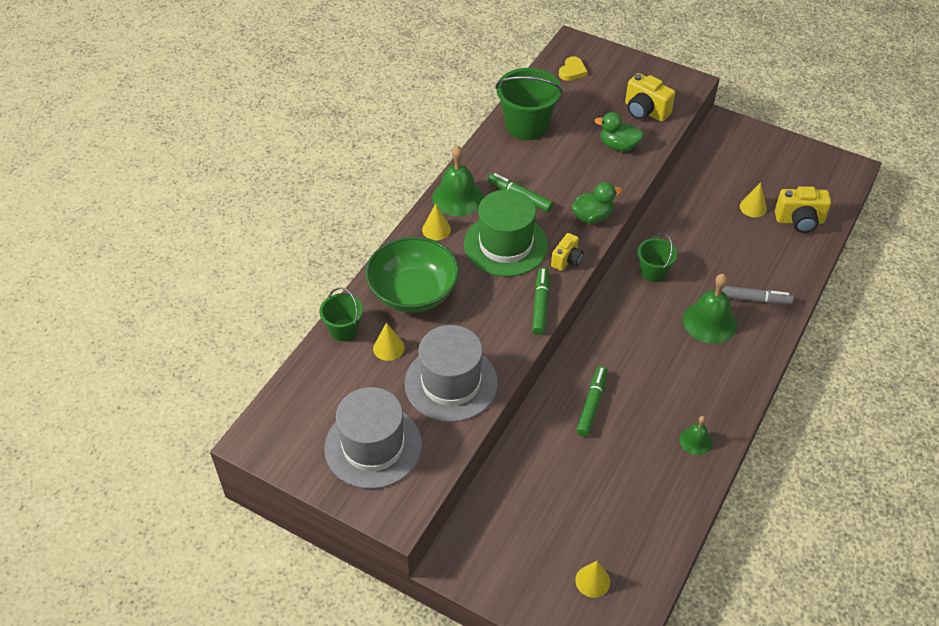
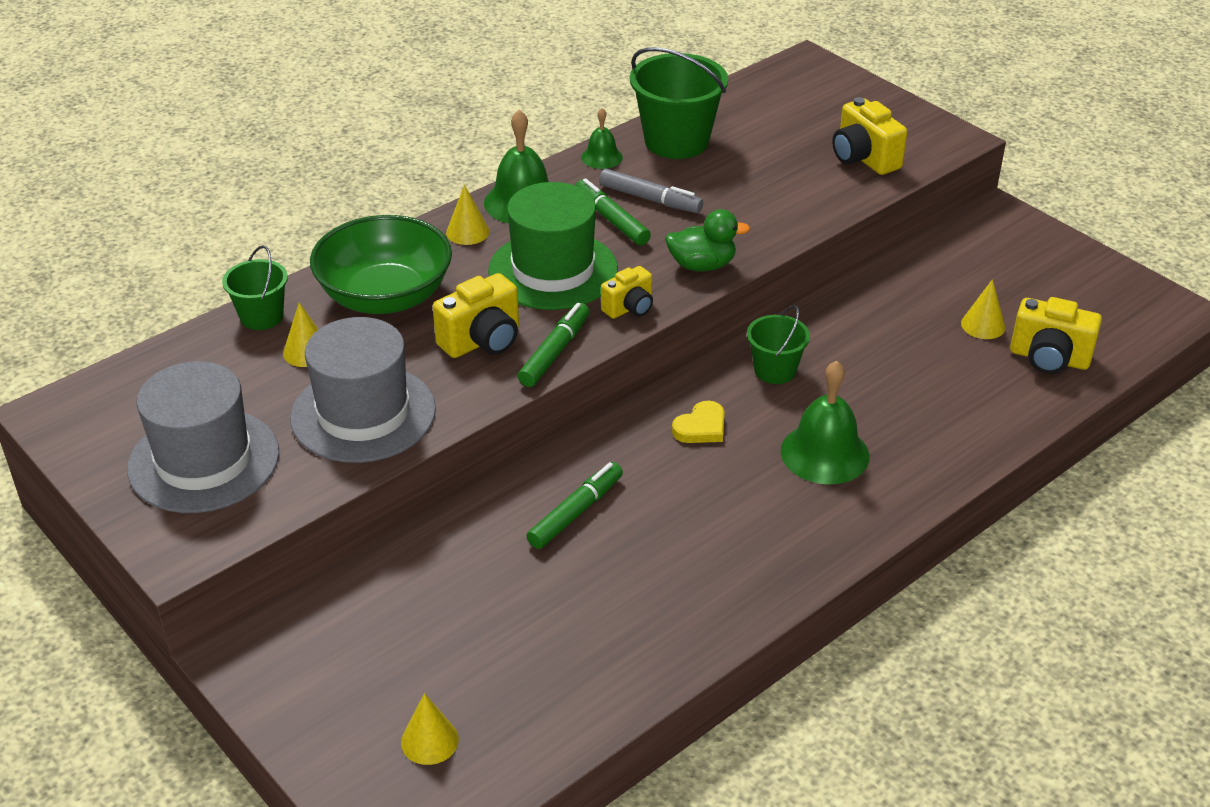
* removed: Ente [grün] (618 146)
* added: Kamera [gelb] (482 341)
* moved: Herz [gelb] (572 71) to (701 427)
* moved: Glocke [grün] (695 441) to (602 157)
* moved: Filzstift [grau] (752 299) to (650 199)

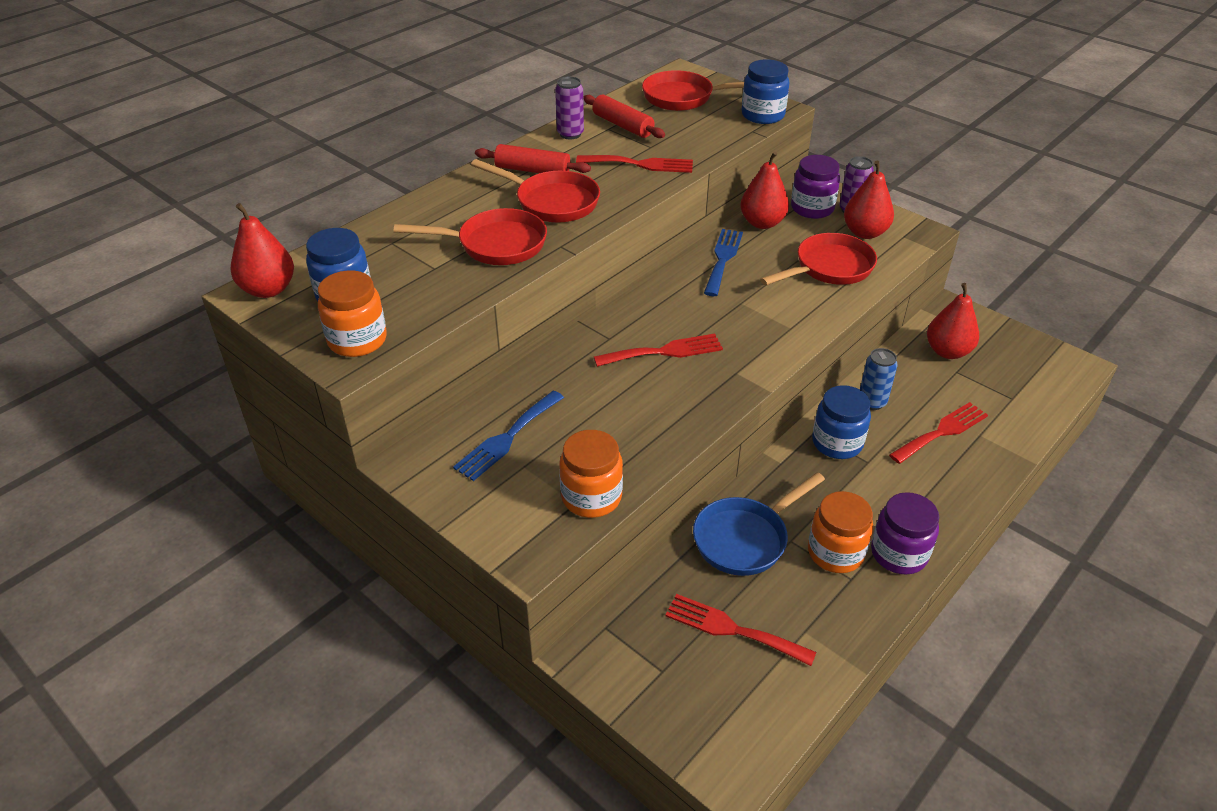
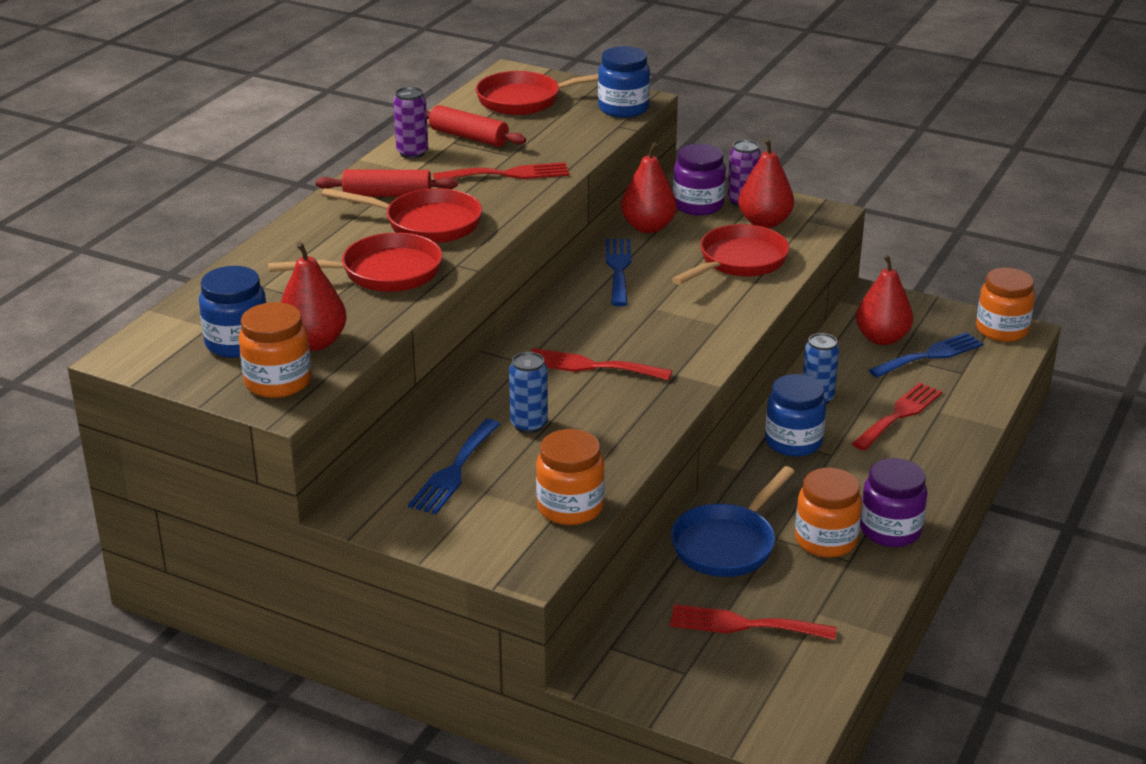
* added: Dose [blau] (529 425)
* added: Gabel [blau] (930 355)
* added: Einmachglas [orange] (1001 330)
* moved: Birne [rot] (268 289) to (314 343)
* turned: Gabel [rot] (664 351) = (591 366) 135 degrees counterclockwise

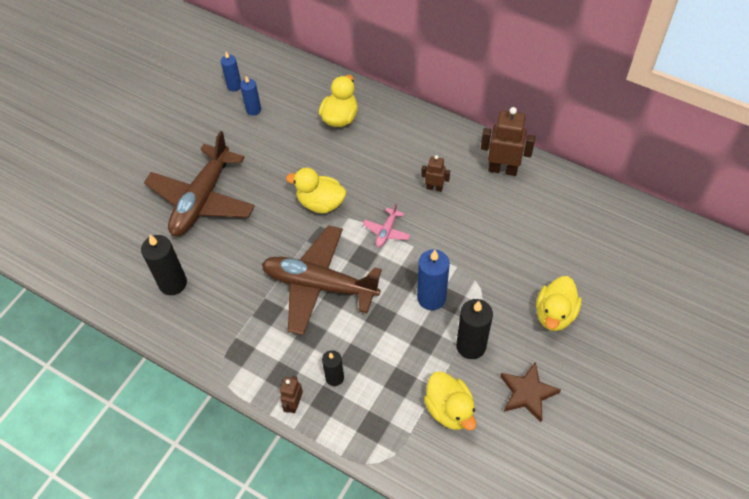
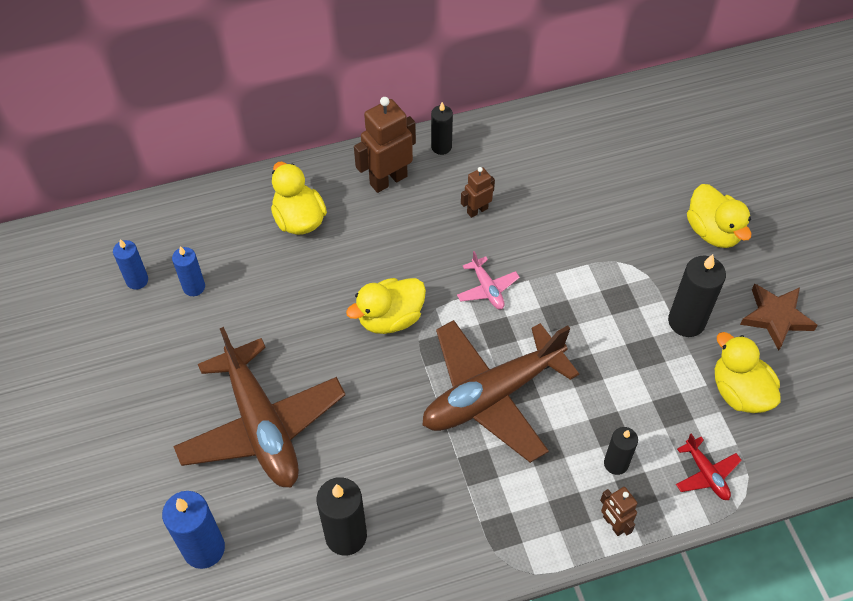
* added: Kerze [schwarz] (441 147)
* added: Flugzeug [rot] (706 474)
* moved: Kerze [blau] (431 298) to (204 549)
* moved: Roboter [braun] (503 169) to (388 180)
* turned: Ente [gelb] (449 409) = (739 392) 135 degrees counterclockwise

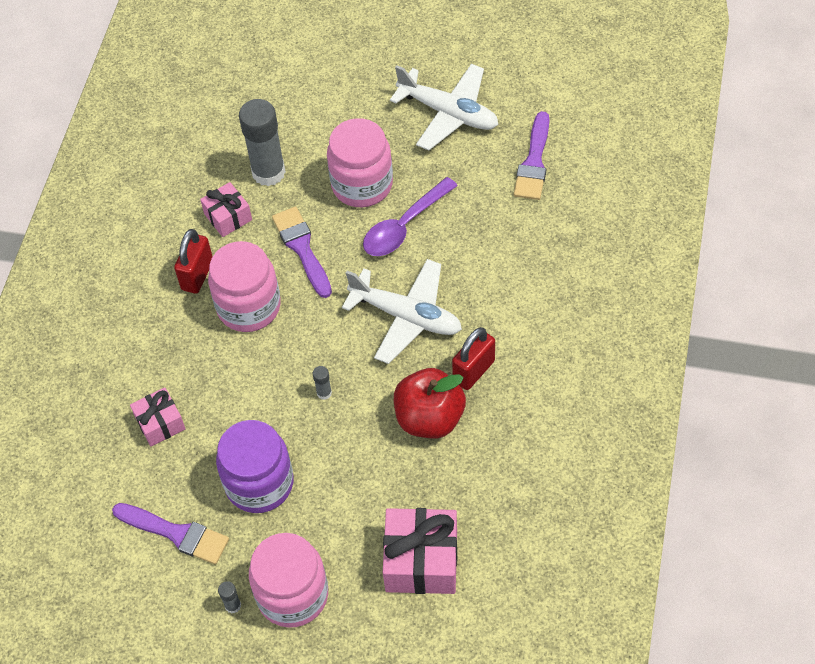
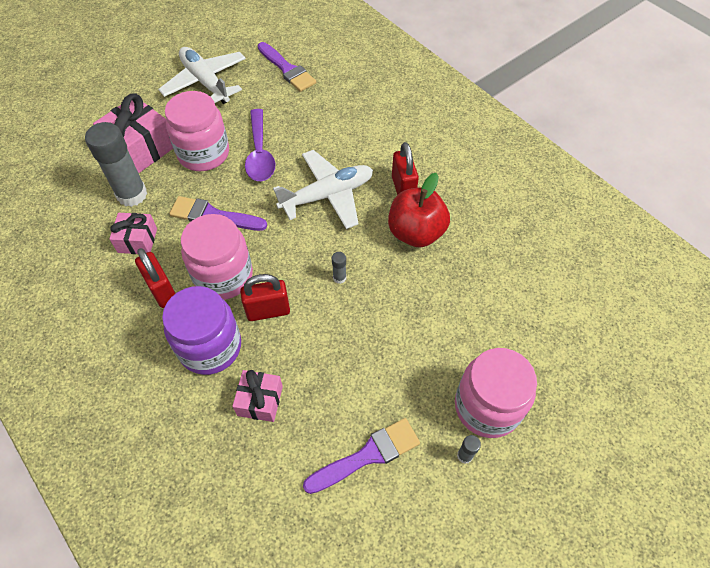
* added: Vorhängeschloss [rot] (268 311)
* moved: Einmachglas [lila] (259 483) to (210 347)
* moved: Geschenk [rosa] (421 561) to (141 148)
* turned: Flugzeug [weiß] (448 113) = (205 82) 105 degrees counterclockwise

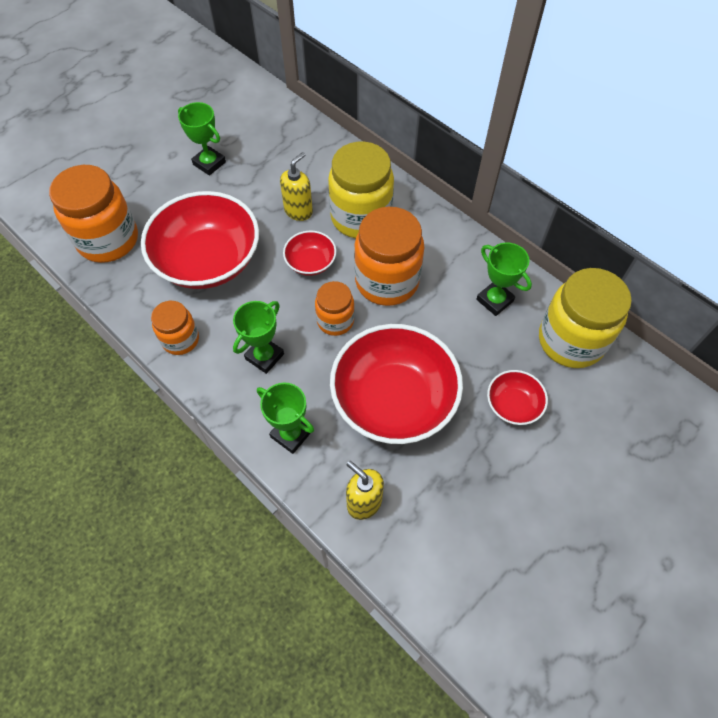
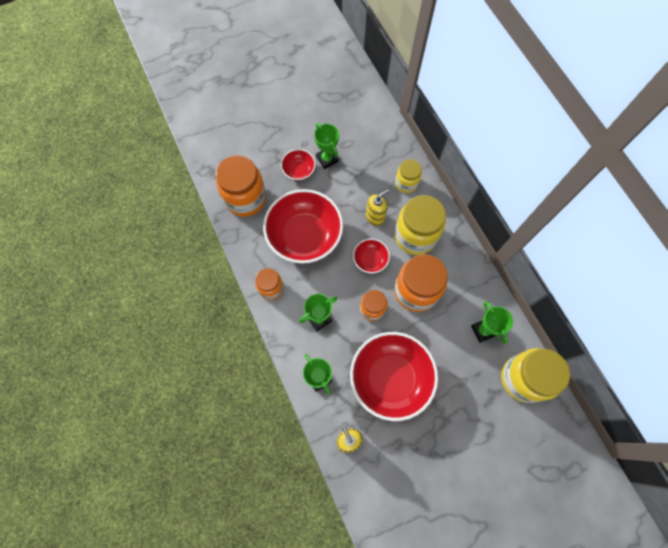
* added: Einmachglas [gelb] (406 183)
* moved: Schüssel [rot] (513 405) to (299 170)

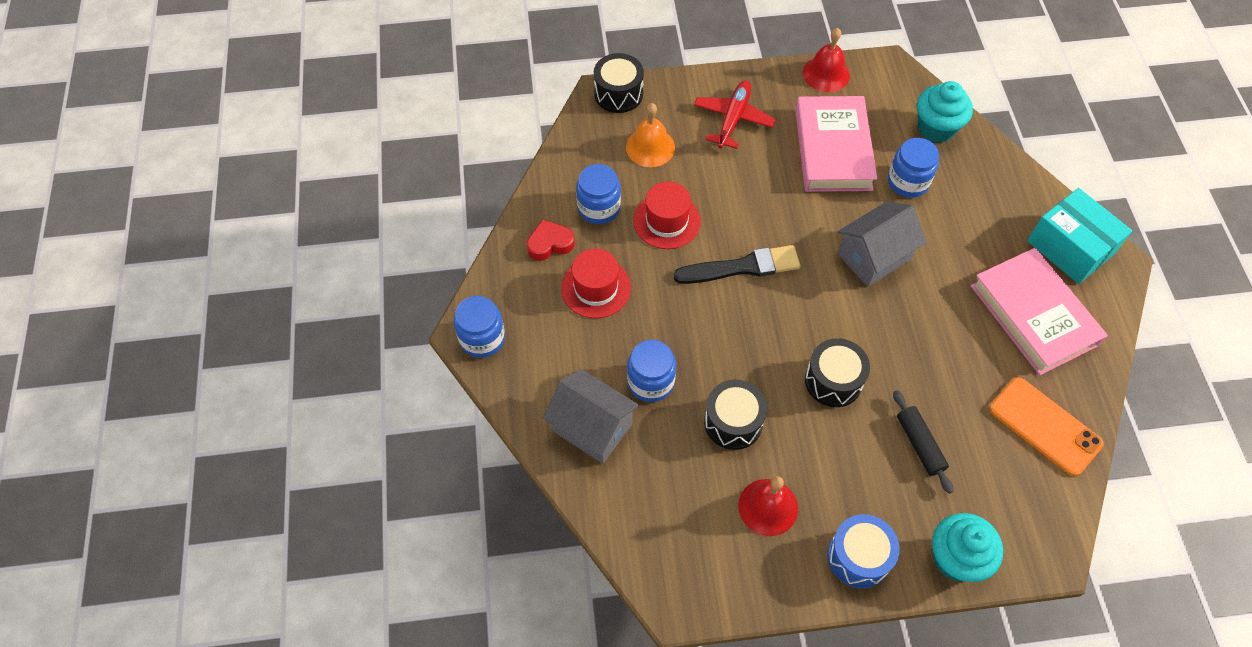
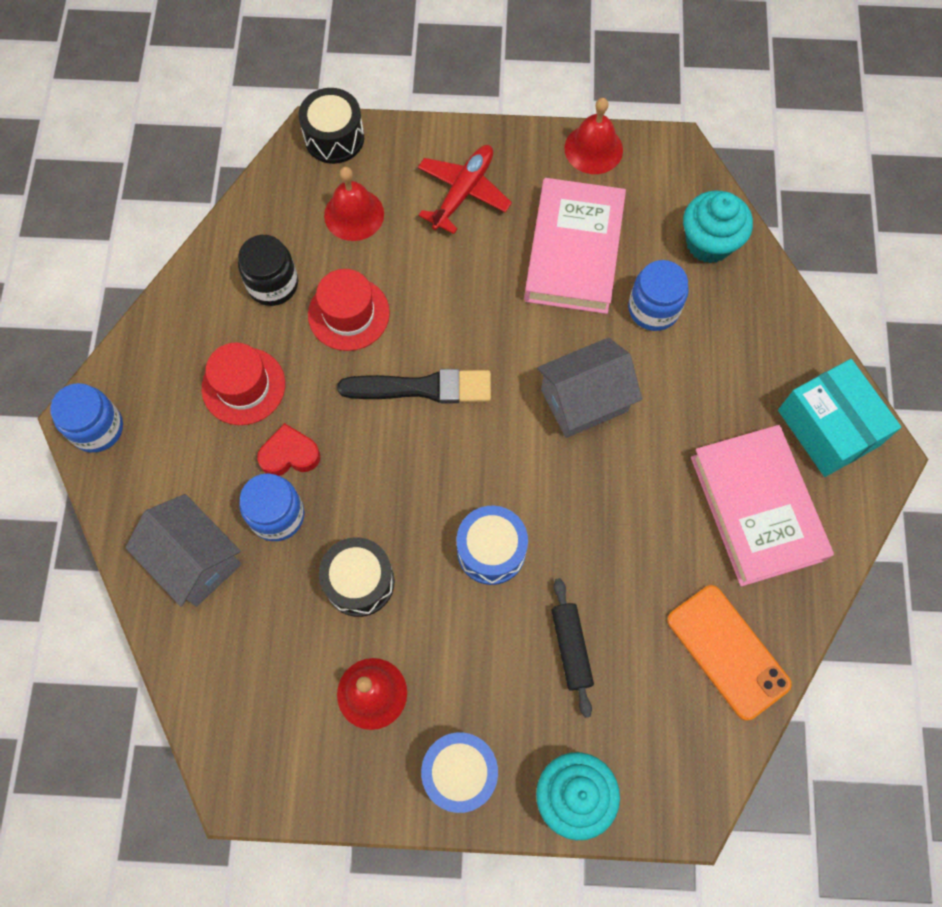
* moved: Herz [rot] (550 244) to (289 455)
* recoloured: Einmachglas [blau] (599 208) to Einmachglas [schwarz] (273 284)
* recoloured: Glocke [orange] (650 147) to Glocke [rot] (354 214)
* recoloured: Trommel [schwarz] (833 381) to Trommel [blau] (491 550)

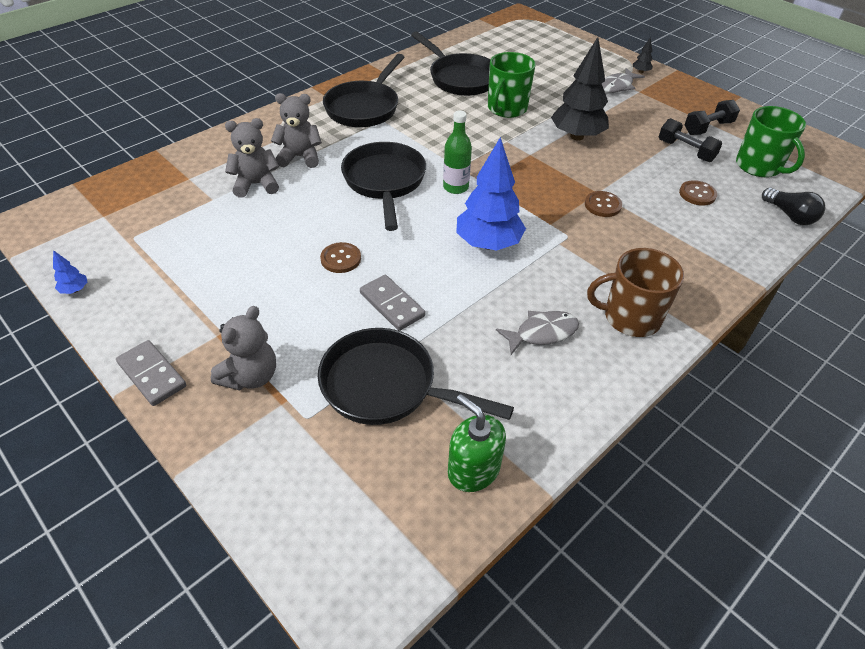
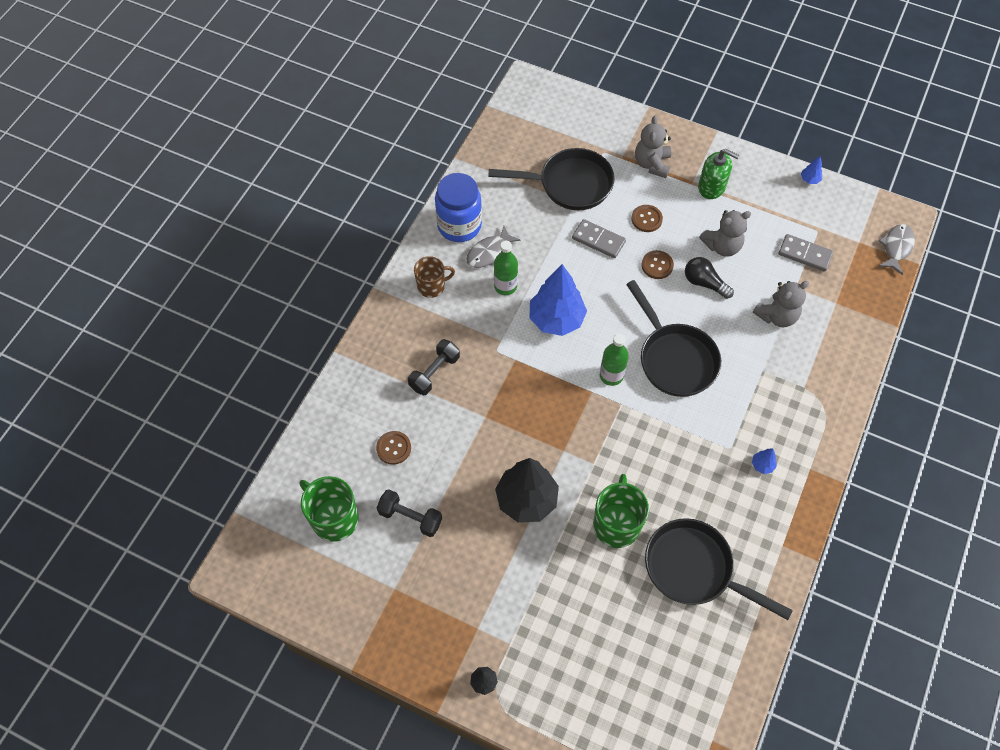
* added: Einmachglas [blau] (459 225)
* added: Flasche [grün] (505 286)
* moved: Dominostein [grau] (152 375) to (805 254)
* moved: Teddybär [grau] (300 157) to (722 246)
* moved: Seifenspender [grün] (473 469) to (711 187)
* moved: Knopf [braun] (602 205) to (646 219)
* moved: Fisch [grau] (618 86) to (896 248)
* moved: Hantel [schwarz] (708 128) to (434 373)
* moved: Glühbirne [schwarz] (790 215) to (704 283)
* replaced: Pfanne [schwarz] (364 107) to Baum [blau] (762 465)
* resized: Tasse [braun] (630 317) = (432 286) x0.66

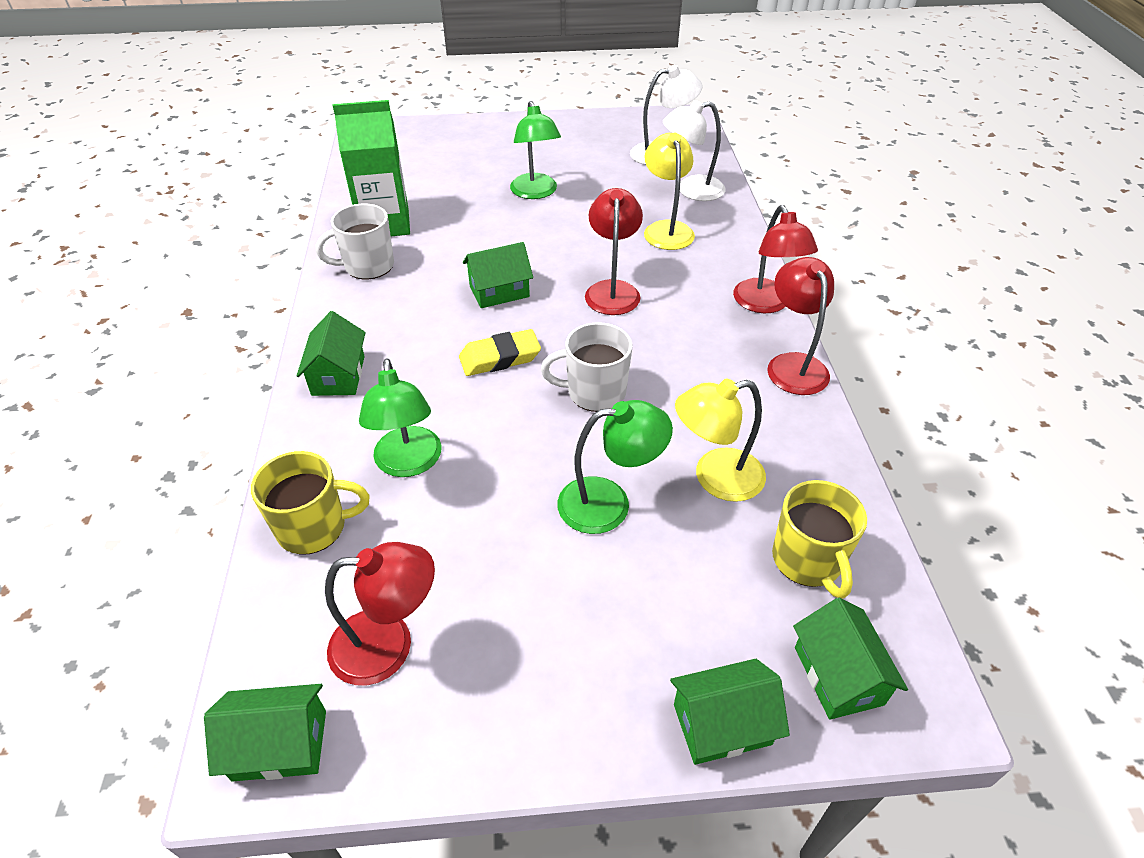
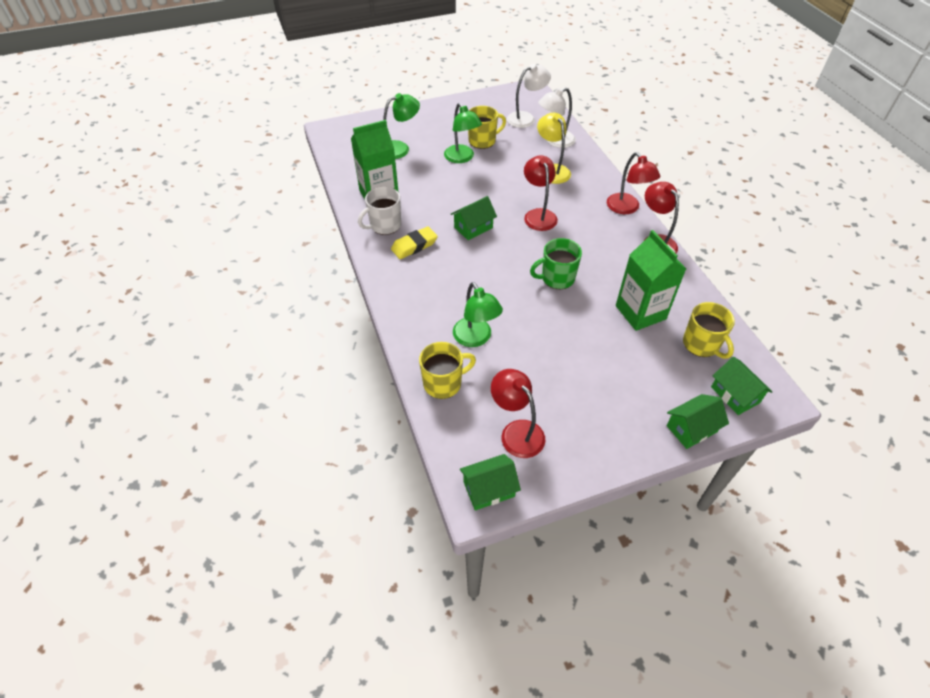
* removed: Haus [grün] (338 375)
* added: Tasse [gelb] (483 141)
* moved: Radiergummi [gelb] (500 358) to (414 246)
* moved: Lampe [grün] (609 503) to (400 148)
* replaced: Lampe [gelb] (715 478) to Getränkekarton [grün] (640 312)
* recoloured: Tasse [weiß] (594 392) to Tasse [grün] (557 278)
* turned: Lampe [rot] (389 645) = (516 431) 105 degrees counterclockwise

